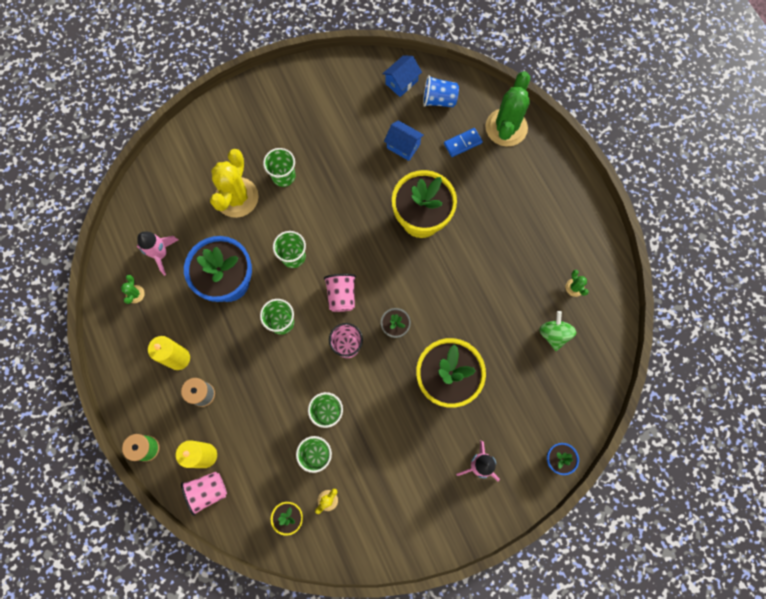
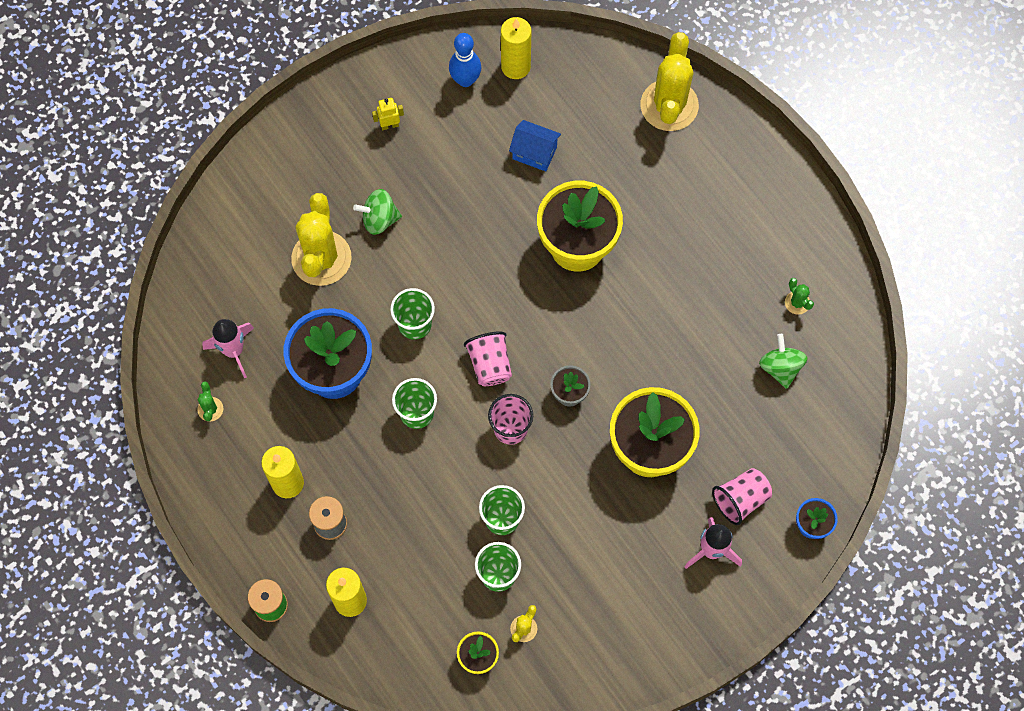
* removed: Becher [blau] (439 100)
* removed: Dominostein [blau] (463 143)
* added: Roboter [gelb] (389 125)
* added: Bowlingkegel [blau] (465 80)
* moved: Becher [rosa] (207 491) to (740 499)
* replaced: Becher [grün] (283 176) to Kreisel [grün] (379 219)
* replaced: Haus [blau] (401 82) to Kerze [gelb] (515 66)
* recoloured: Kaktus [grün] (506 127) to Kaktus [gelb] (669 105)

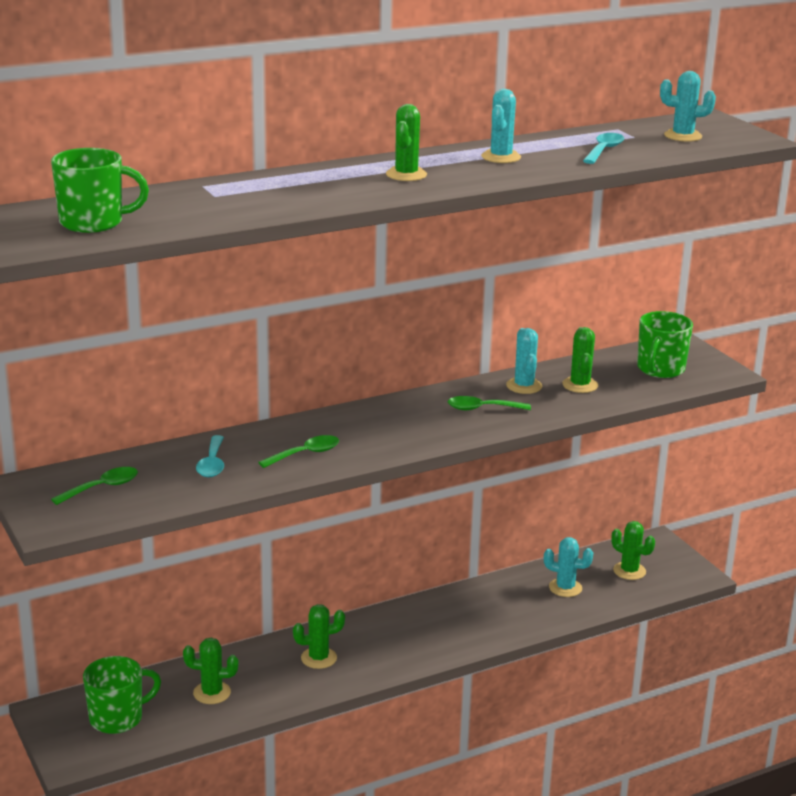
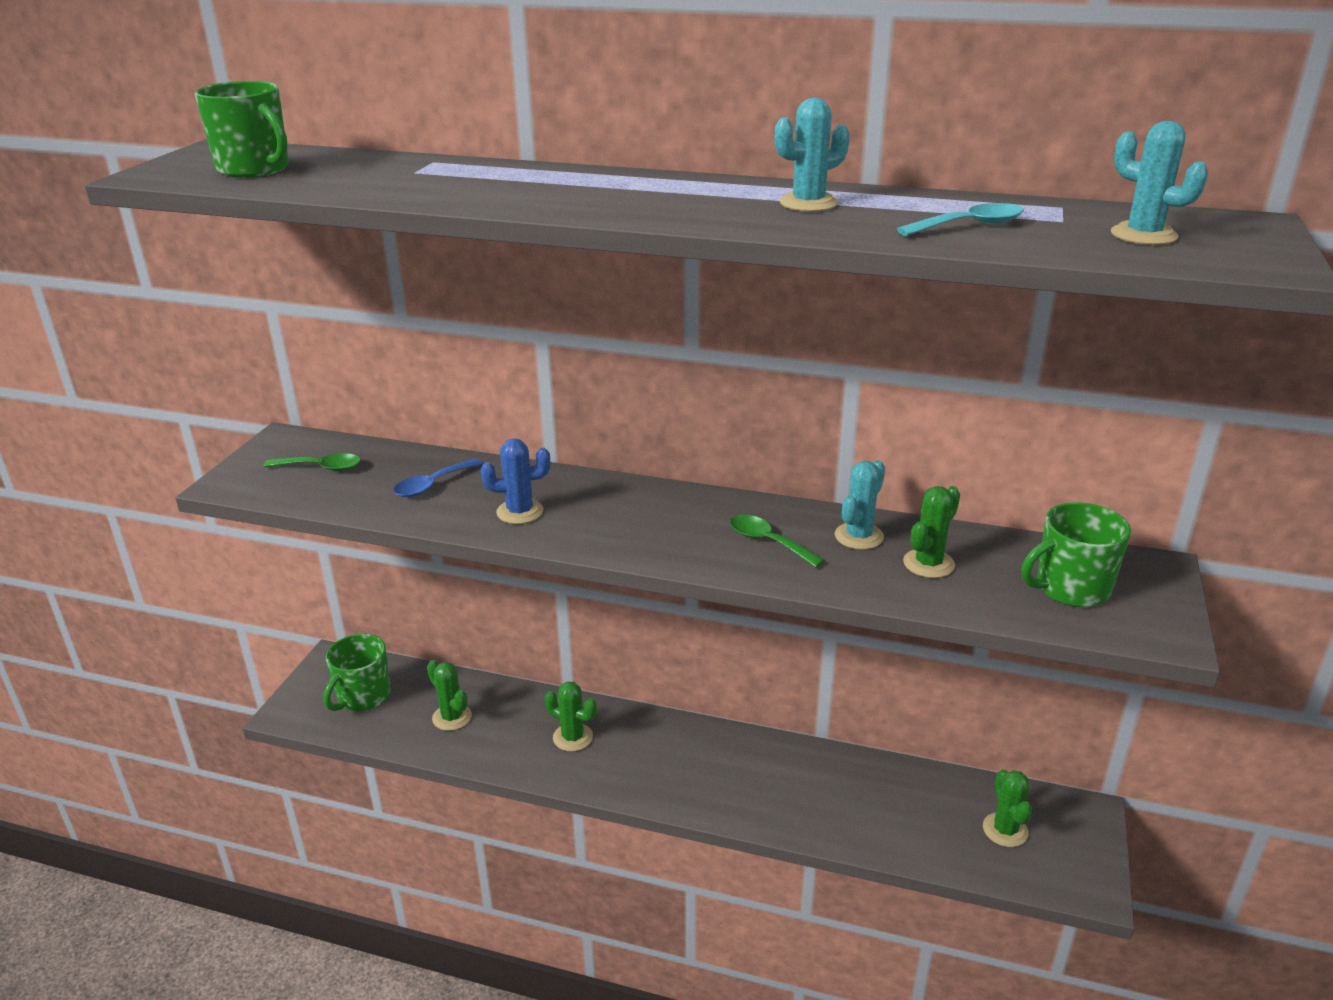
* removed: Kaktus [grün] (406 175)
* removed: Kaktus [türkis] (565 588)
* replaced: Löffel [grün] (306 454) to Kaktus [blau] (520 512)
* recoloured: Löffel [türkis] (212 464) to Löffel [blau] (432 485)
* turned: Tasse [grün] (117 718) = (363 696) 105 degrees clockwise

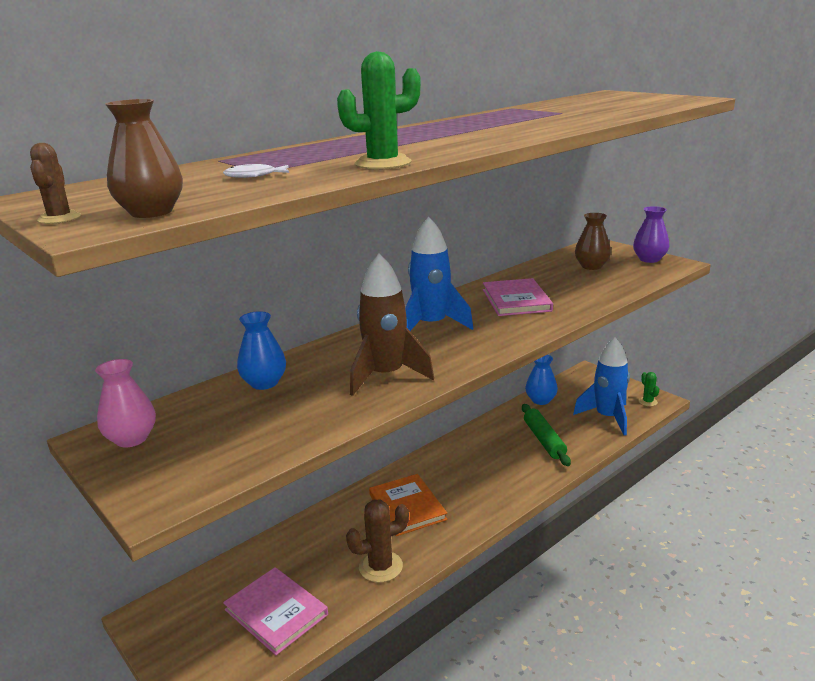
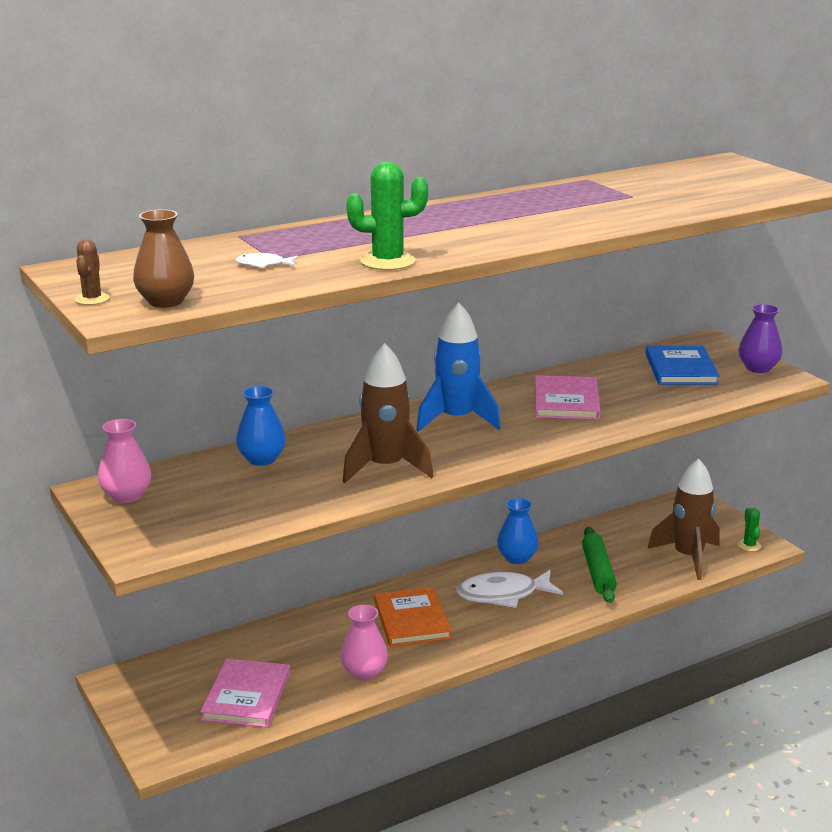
* added: Fisch [weiß] (503 595)
* moved: Vase [blau] (540 400) to (517 558)
* replaced: Kaktus [braun] (380 567) to Vase [rosa] (364 672)
* replaced: Vase [braun] (591 266) to Buch [blau] (681 369)
* recoloured: Rakete [blau] (607 417) to Rakete [braun] (688 557)
* turned: Buch [rosa] (276 612) = (246 696) 45 degrees clockwise

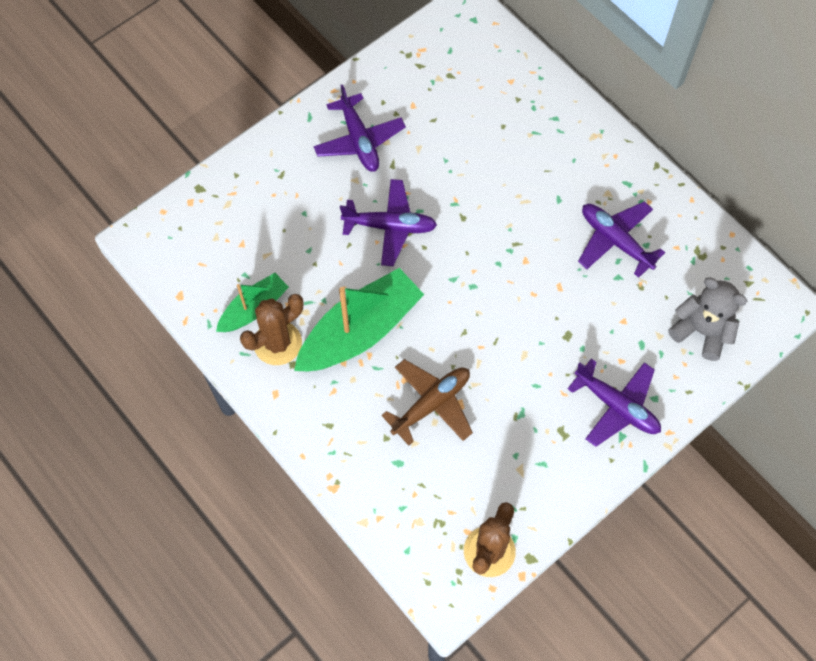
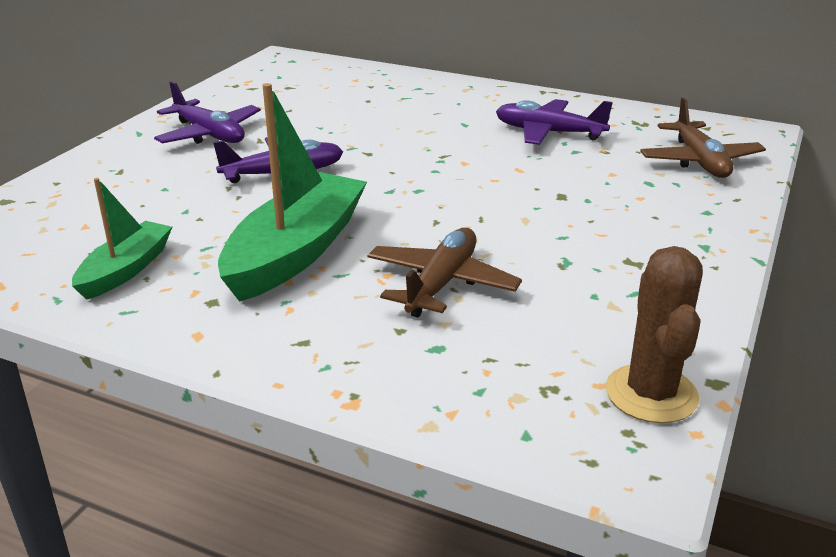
* removed: Kaktus [braun] (277 343)
* removed: Flugzeug [lila] (616 406)
* replaced: Teddybär [grau] (701 331) to Flugzeug [braun] (699 161)

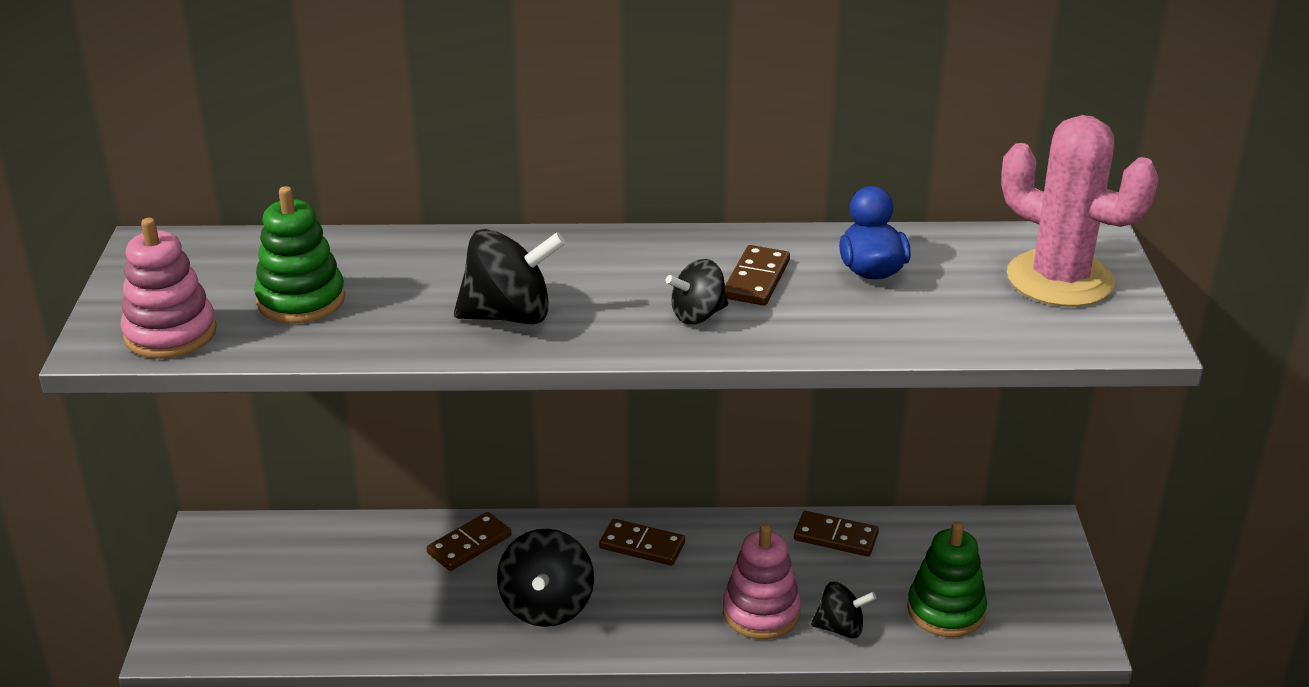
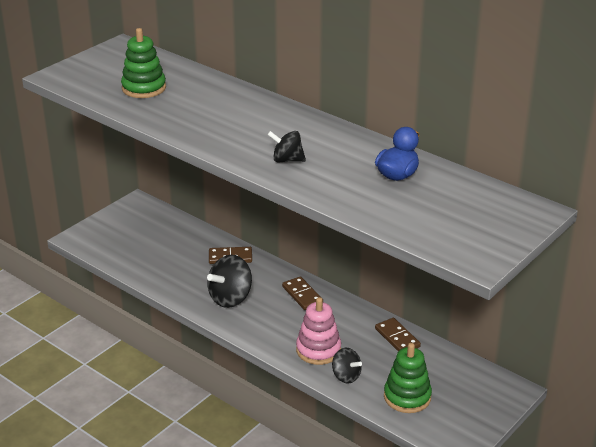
* removed: Stapelspielzeug [rosa] (170 334)
* removed: Kreisel [schwarz] (509 316)
* removed: Dominostein [braun] (756 279)
* removed: Kaktus [rosa] (1060 279)

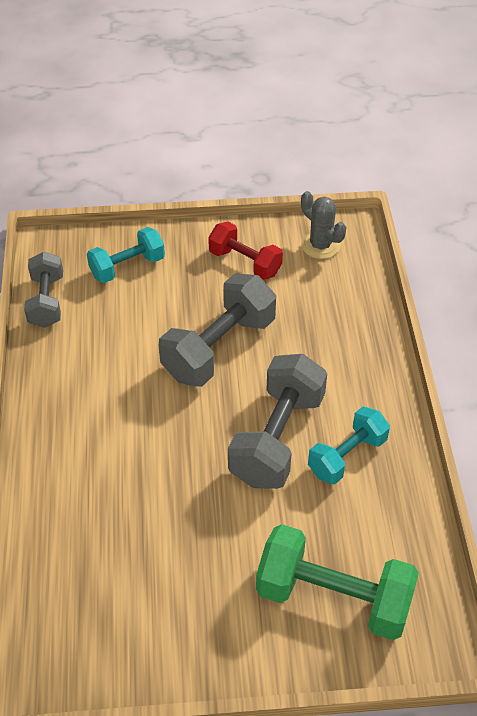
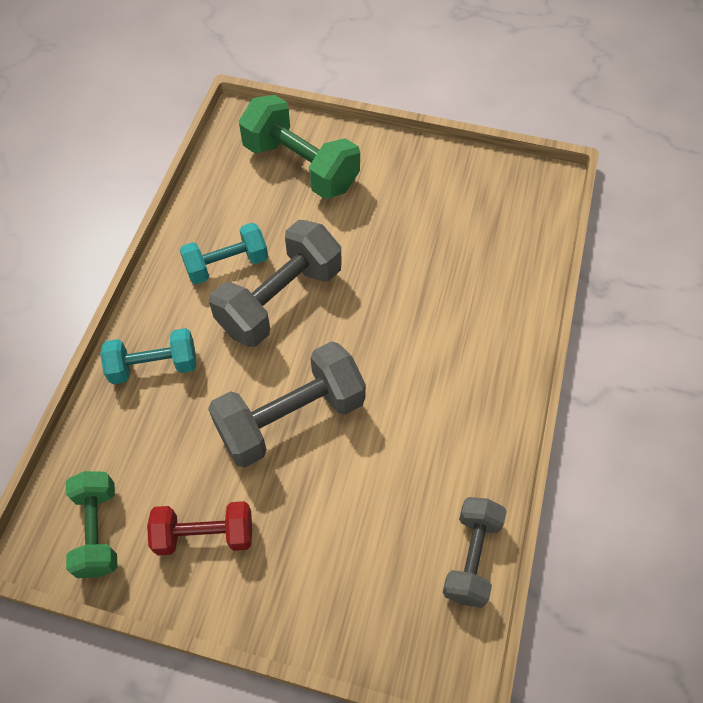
* moved: Hantel [türkis] (127 267) to (154 366)
* replaced: Kaktus [grau] (320 245) to Hantel [grün] (98 530)
* turned: Hantel [rot] (245 263) = (205 535) 60 degrees counterclockwise

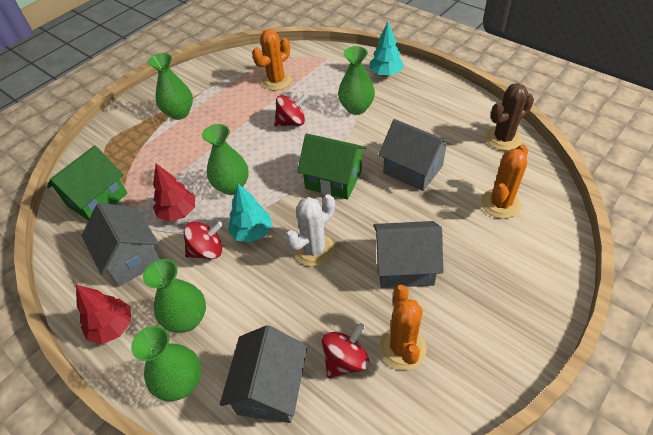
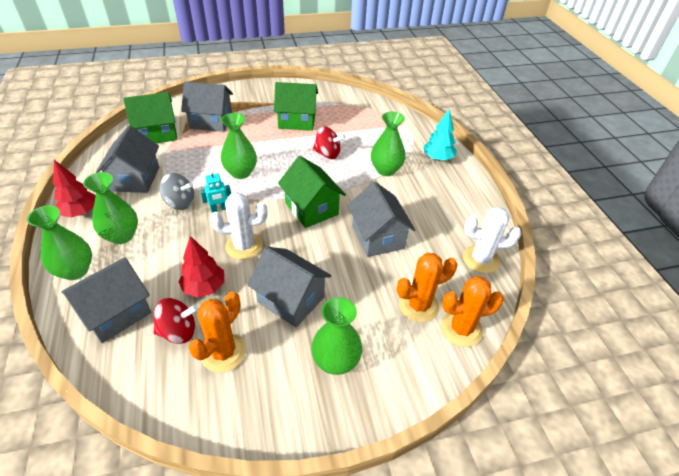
* added: Haus [grau] (211 121)
* added: Haus [grün] (297 121)
* moved: Vase [grün] (179 113) to (336 361)
* moved: Baum [rot] (178 212) to (204 287)
* moved: Kaktus [orange] (276 81) to (461 329)
* replaced: Baum [türkis] (252 232) to Roboter [türkis] (219 209)
* recoloured: Kreisel [rot] (207 251) to Kreisel [grau] (180 203)
* recoloured: Kaktus [braun] (503 138) to Kaktus [weiß] (481 259)

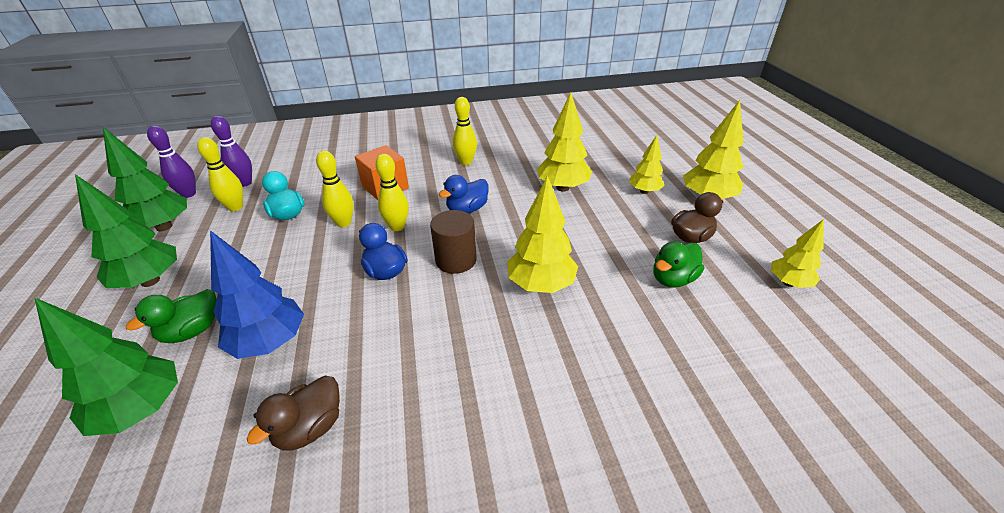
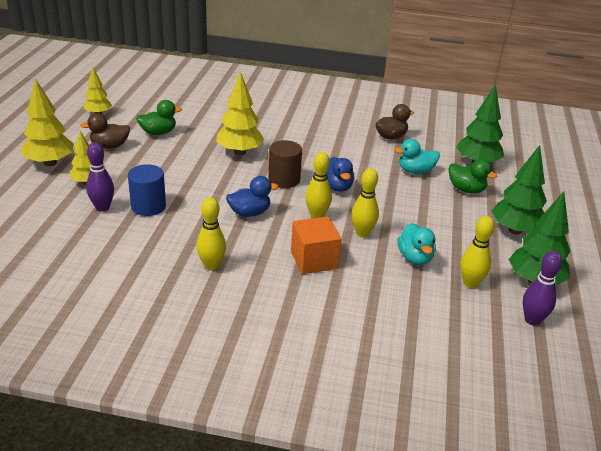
* moved: Bowlingkegel [lila] (245 183) to (102 208)
* replaced: Baum [blau] (270 342) to Ente [türkis] (415 171)
* replaced: Baum [gelb] (562 187) to Vollzylinder [blau] (148 206)
* turned: Ente [grün] (192 331) = (466 189) 60 degrees clockwise

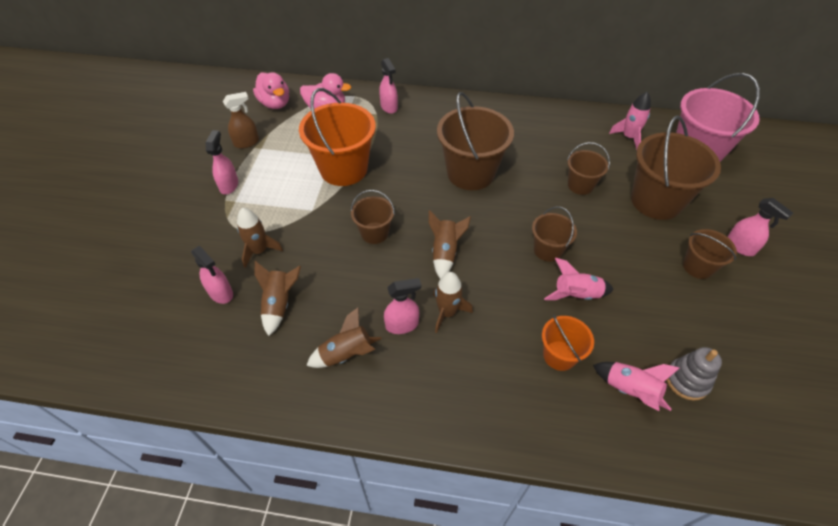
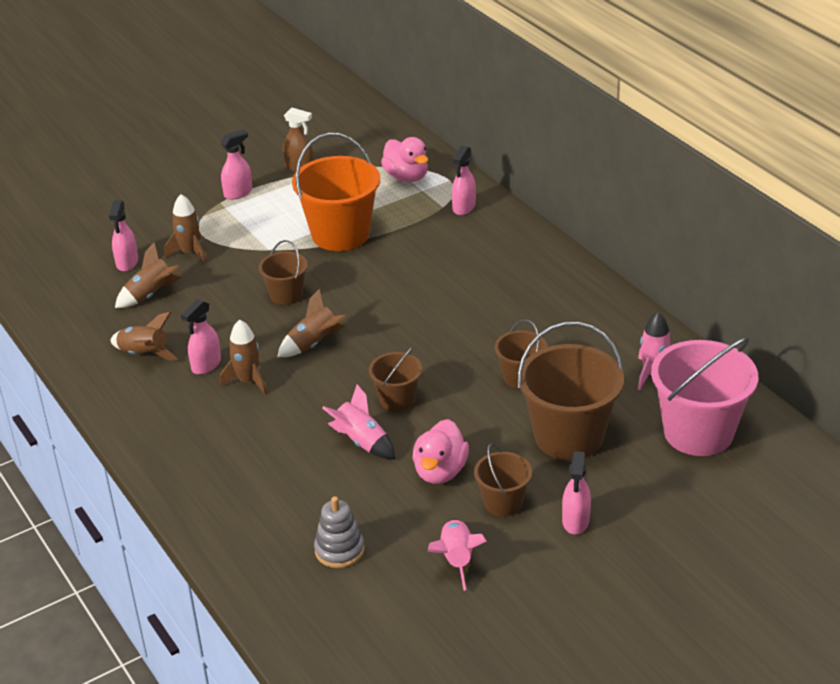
* removed: Eimer [braun] (470 173)
* removed: Eimer [orange] (559 355)
* moved: Ente [rosa] (275 103) to (440 471)
* moved: Rakete [rosa] (629 390) to (456 559)
* turned: Sprühflasche [rosa] (402 325) = (206 365) 90 degrees clockwise

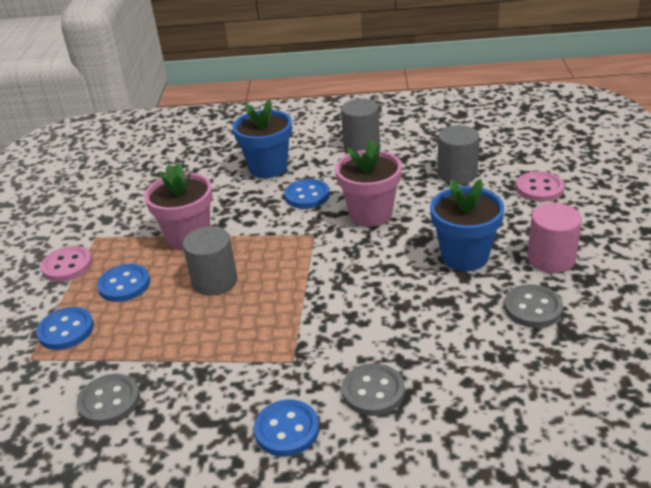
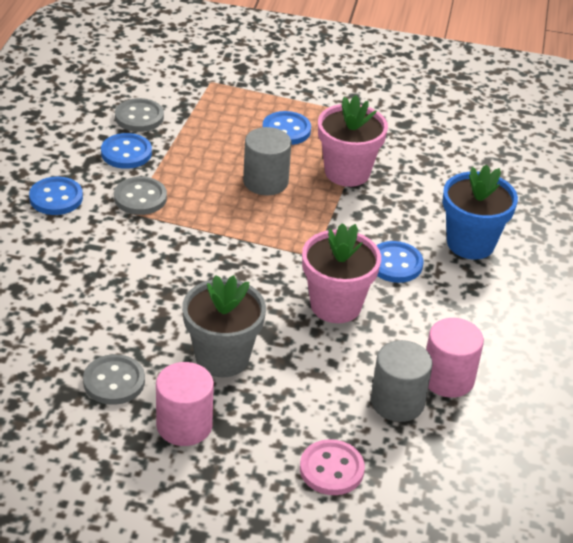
* removed: Knopf [rosa] (67 266)
* removed: Vollzylinder [grau] (361 144)
* added: Vollzylinder [rosa] (448 378)
* moved: Knopf [blau] (66 330) to (126 153)
* moved: Knopf [grau] (373 391) to (140 198)
* recoloured: Blumentopf [blau] (464 256) to Blumentopf [grau] (222 358)

